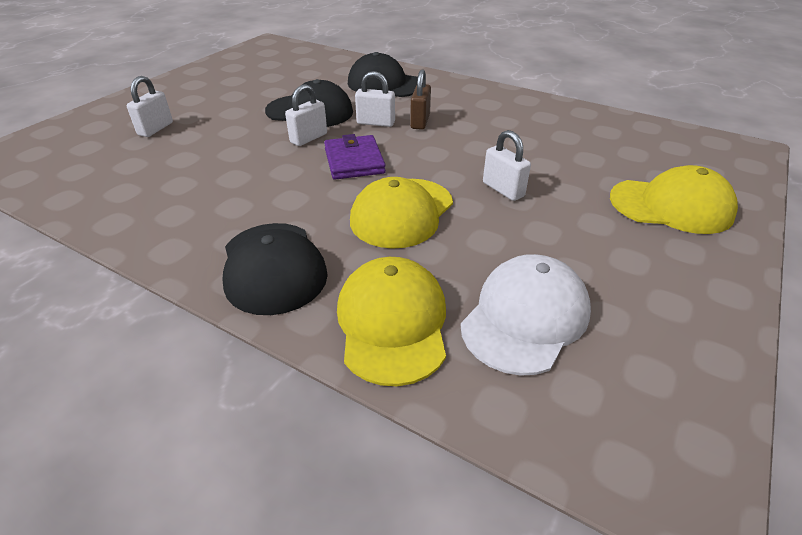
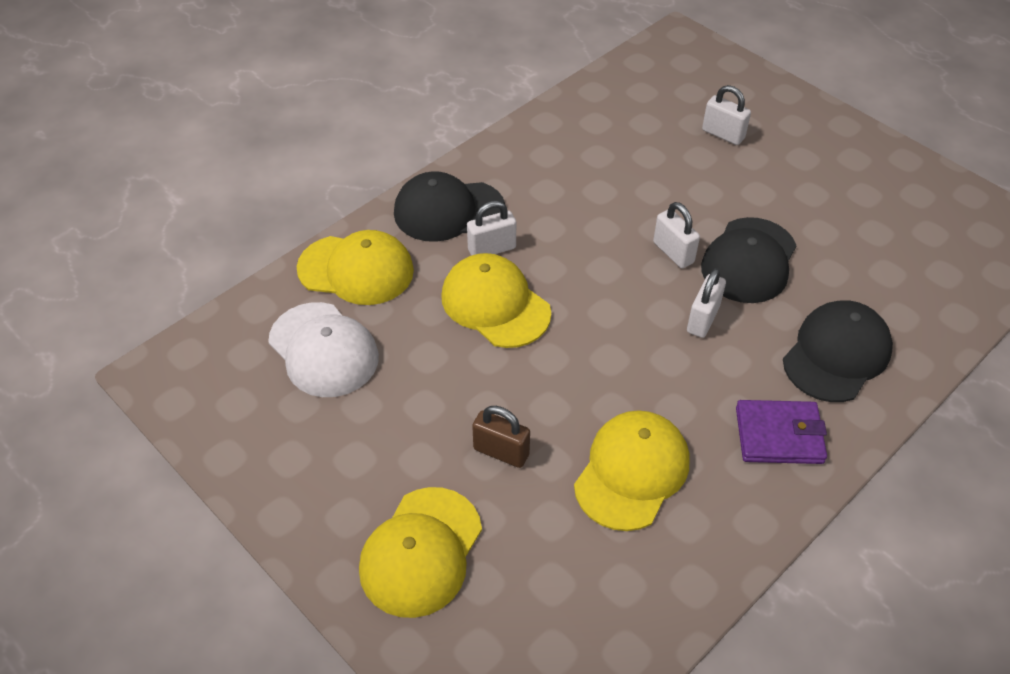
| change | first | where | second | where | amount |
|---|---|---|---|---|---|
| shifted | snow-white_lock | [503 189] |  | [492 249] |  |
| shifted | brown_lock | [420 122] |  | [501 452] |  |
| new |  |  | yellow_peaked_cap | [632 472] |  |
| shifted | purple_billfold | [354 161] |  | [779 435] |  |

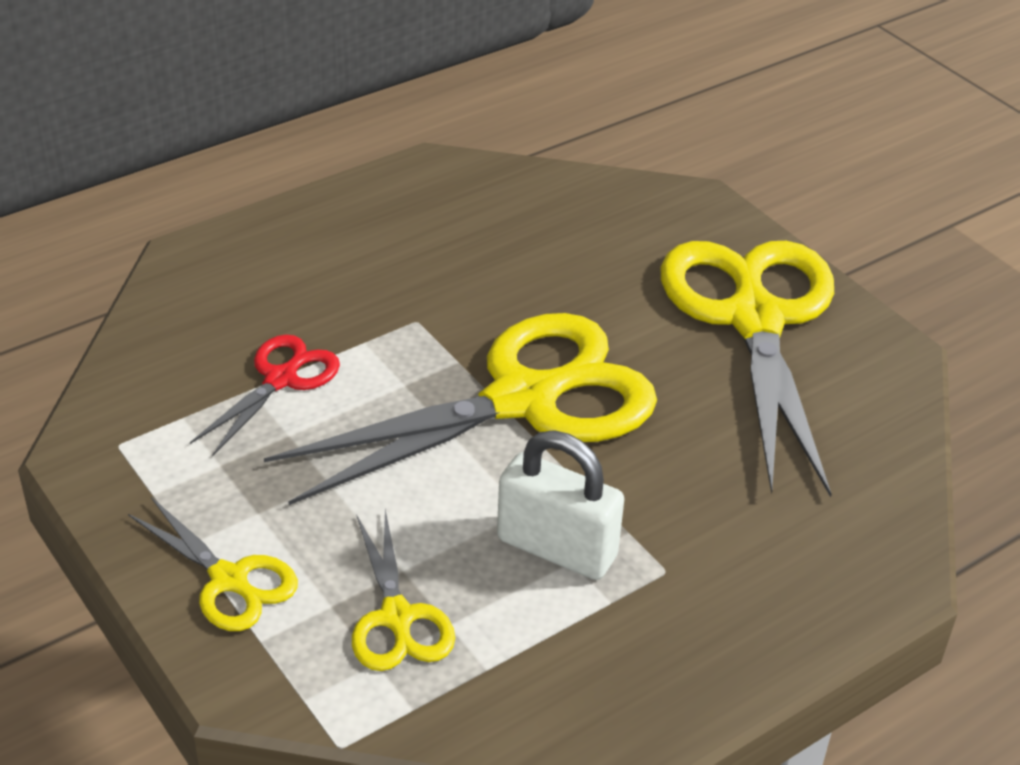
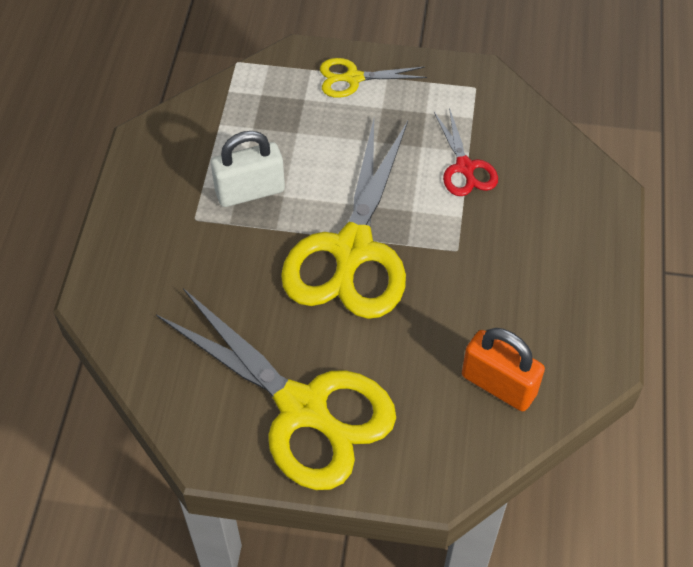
| change | first | where | second | where | amount |
|---|---|---|---|---|---|
| new |  |  | orange_lock | [498 385] |  |
| gone | yellow_scissors | [397 617] |  |  |  |

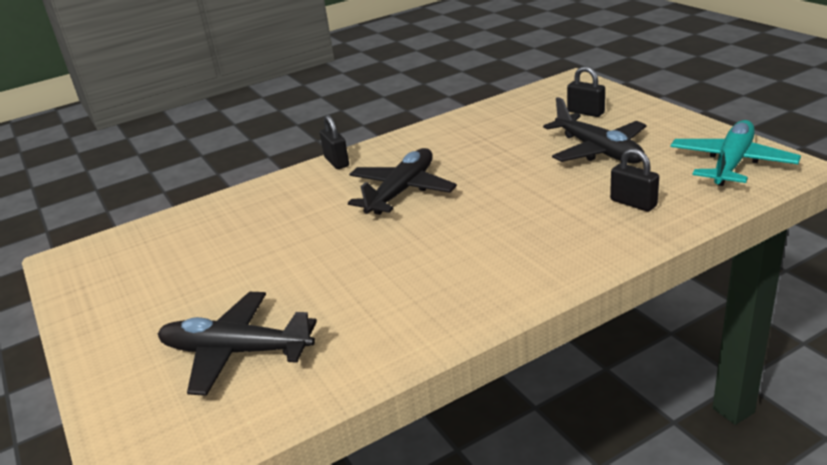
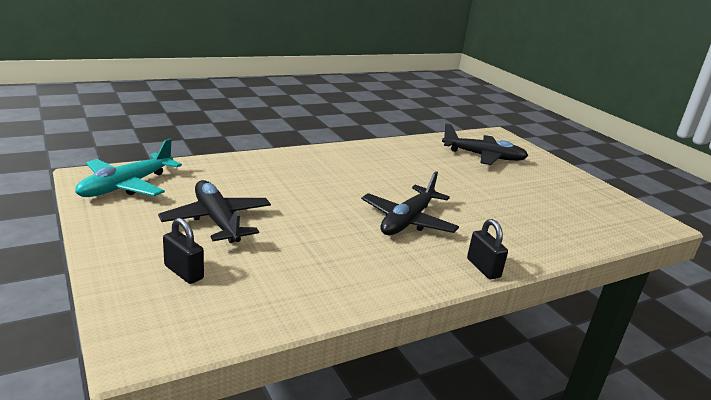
| change | first | where | second | where | amount |
|---|---|---|---|---|---|
| gone | ebony_lock | [633 203] |  |  |  |

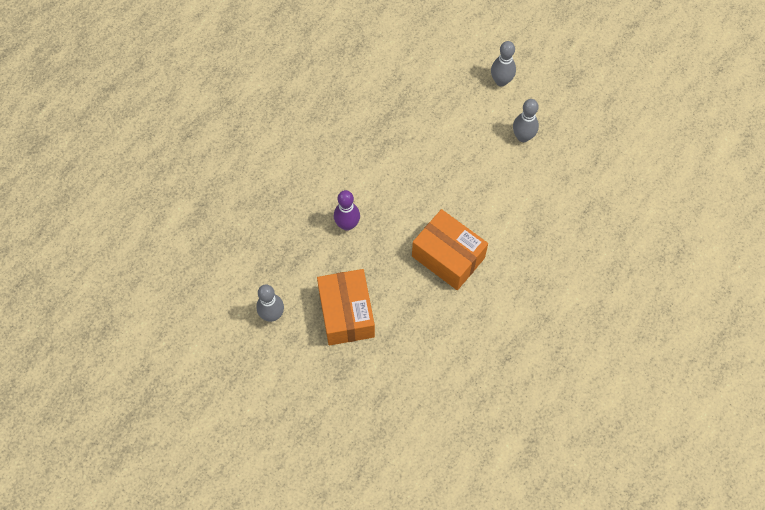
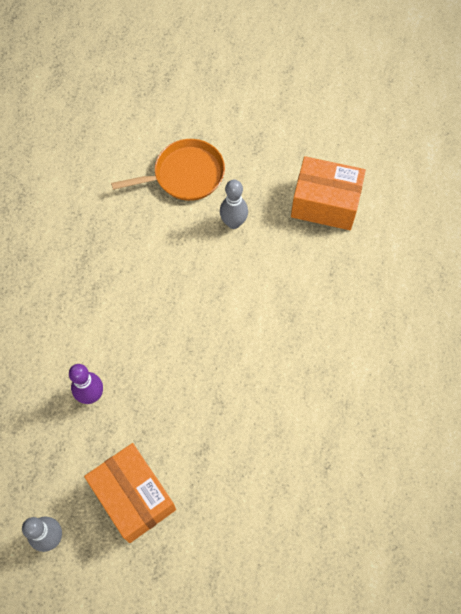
| change | first | where | second | where | amount |
|---|---|---|---|---|---|
| swapped | gray_skittle | [501 81] | orange_pan | [185 175] |  |
| shifted | orange_package | [448 257] |  | [325 203] |  |

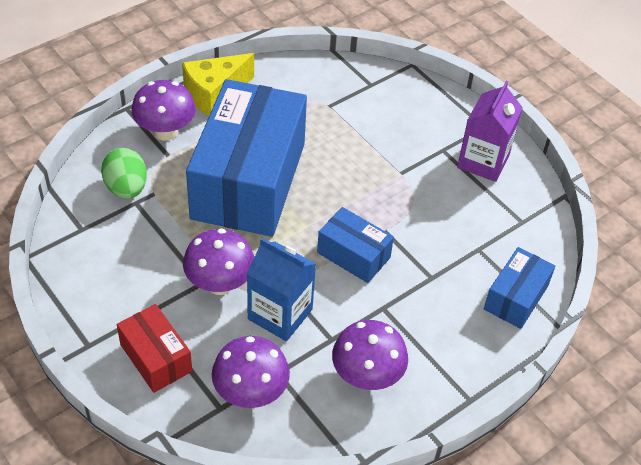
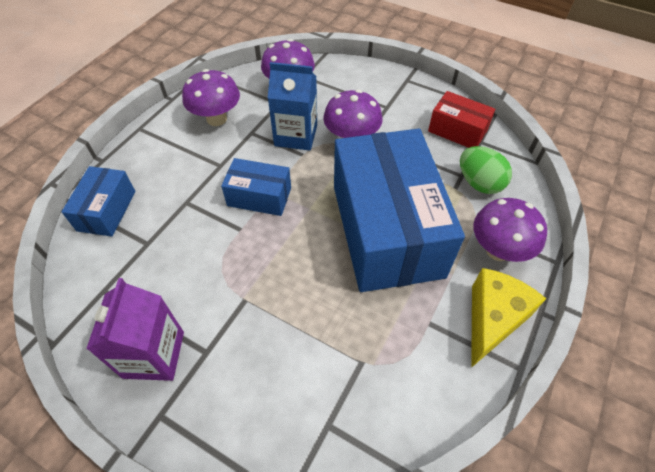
| change | first | where | second | where | amount |
|---|---|---|---|---|---|
| shifted | red_package | [156 358] |  | [457 131] |  |

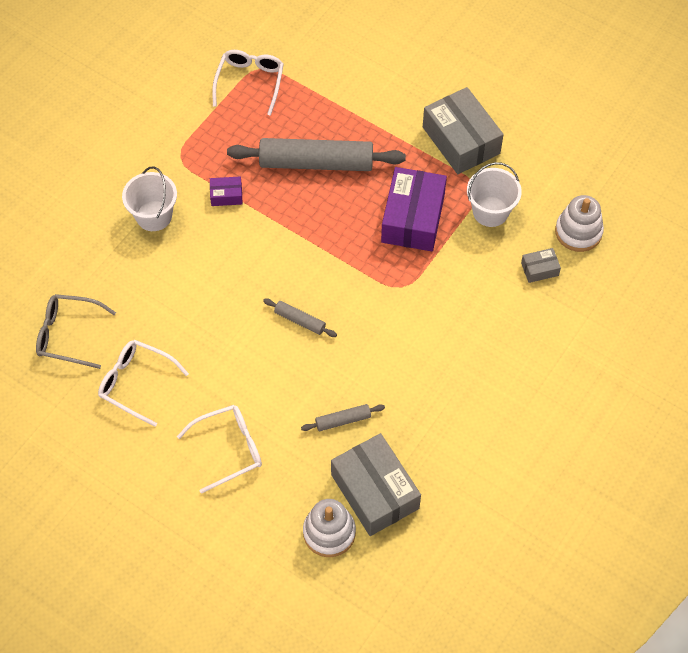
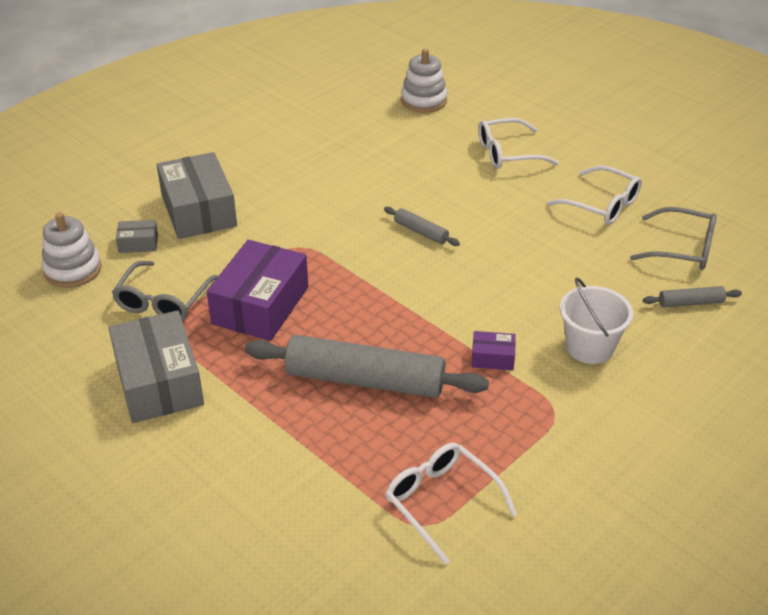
| change | first | where | second | where | amount |
|---|---|---|---|---|---|
| swapped | snow-white_sand_bucket | [490 211] | gray_eyeglasses | [163 300] |  |
| shifted | gray_package | [374 491] |  | [199 210] |  |
| rotated | snow-white_eyeglasses | [250 83] |  | [442 503] | 120 degrees clockwise |
| shifted | gray_rolling_pin | [343 420] |  | [690 302] |  |

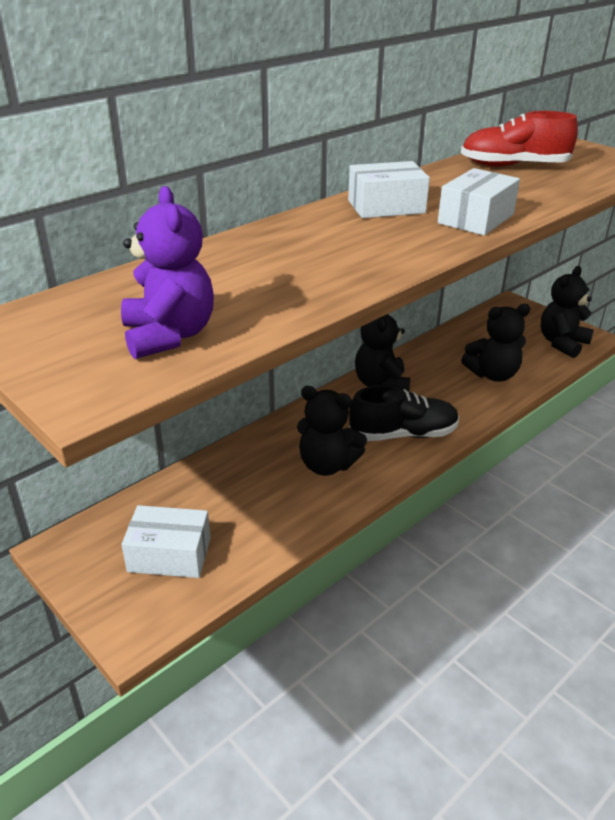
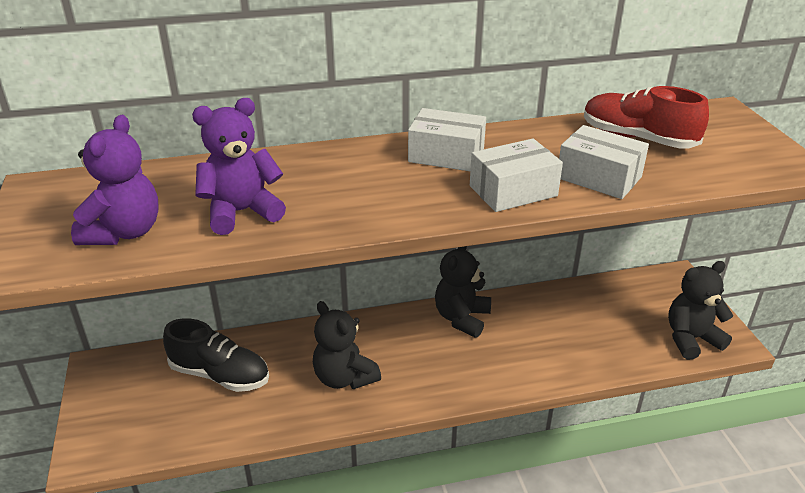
| change | first | where | second | where | amount |
|---|---|---|---|---|---|
| shifted | ebony_sneaker | [403 434] |  | [220 375] |  |
| new |  |  | purple_teddy_bear | [241 212] |  |
| shifted | snow-white_package | [169 554] |  | [599 177] |  |
| gone | ebony_teddy_bear | [493 374] |  |  |  |

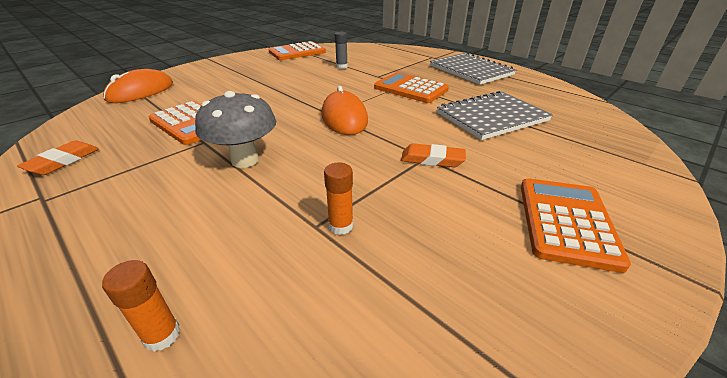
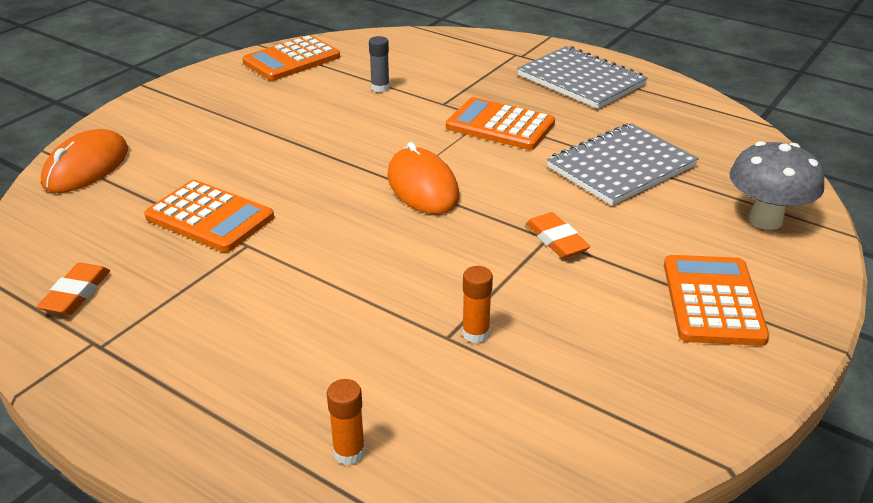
| change | first | where | second | where | amount |
|---|---|---|---|---|---|
| rotated | orange_pencil_eraser | [432 159] |  | [556 240] | 60 degrees clockwise |
| shifted | gray_mushroom | [245 160] |  | [765 220] |  |

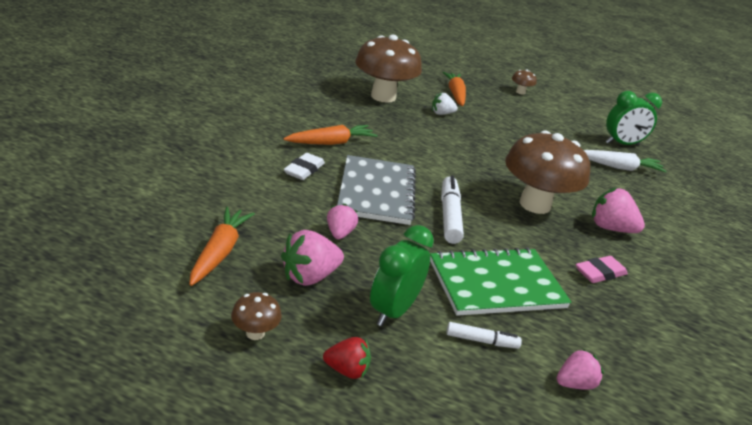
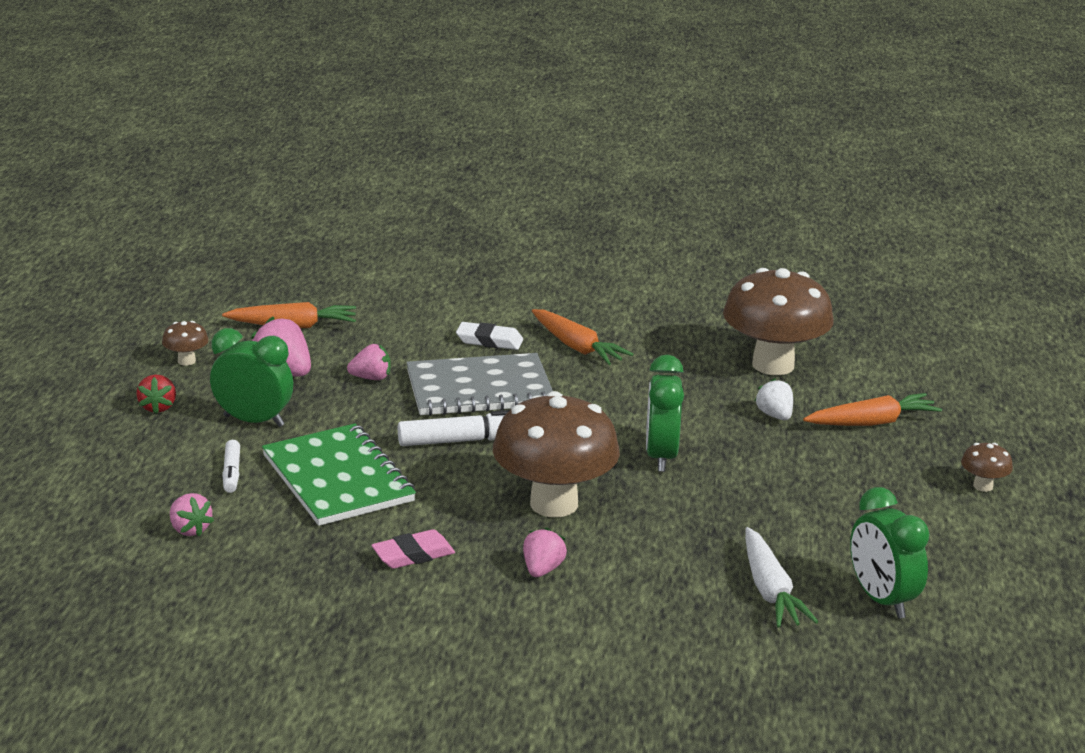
| change | first | where | second | where | amount |
|---|---|---|---|---|---|
| rotated | rose-pink_pencil_eraser | [600 273] |  | [413 555] | 75 degrees counterclockwise |
| scaled | rose-pink_berry | [610 228] |  | [542 569] | x0.64 |
| new |  |  | leaf-green_bedside_clock | [661 456] |  |

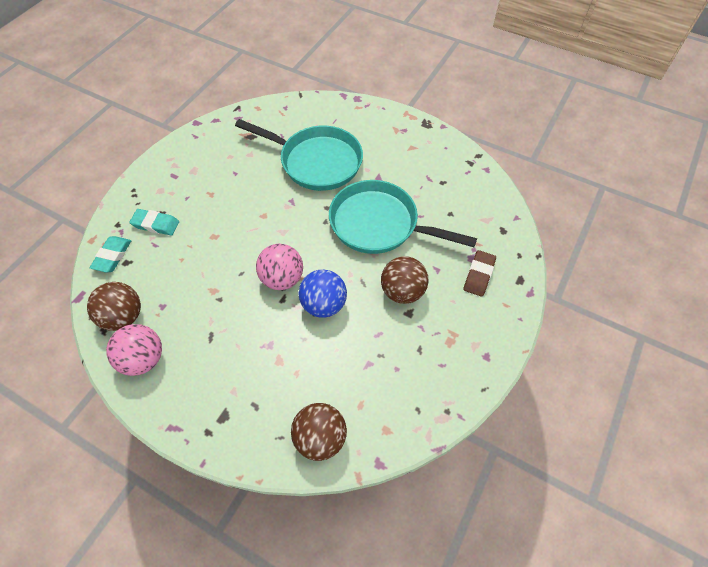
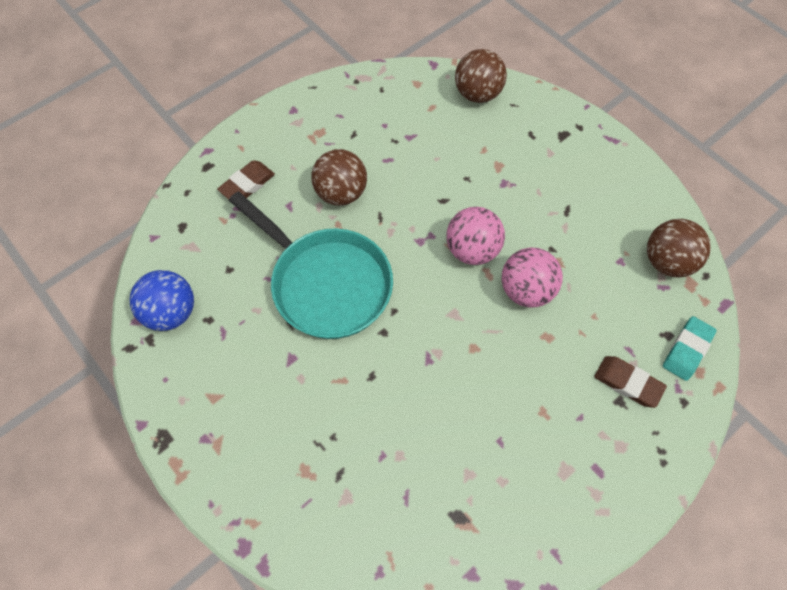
| change | first | where | second | where | amount |
|---|---|---|---|---|---|
| shifted | blue_play_ball | [324 304] |  | [171 312] |  |
| shifted | rose-pink_play_ball | [143 359] |  | [526 290] |  |
| repainted | turquoise_pencil_eraser | [156 224] | brown_pencil_eraser | [628 383] |  |
| gone | turquoise_pan | [316 162] |  |  |  |

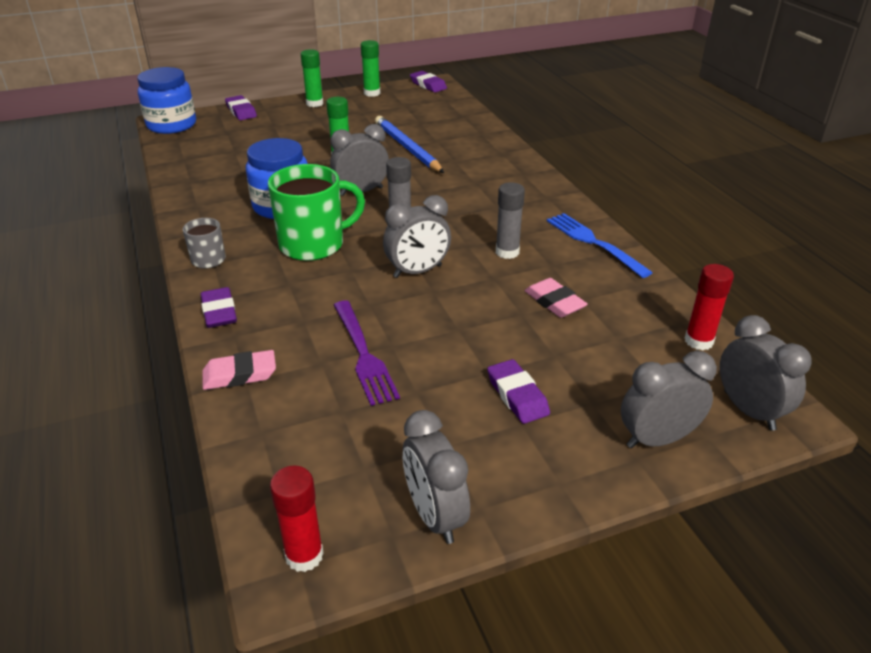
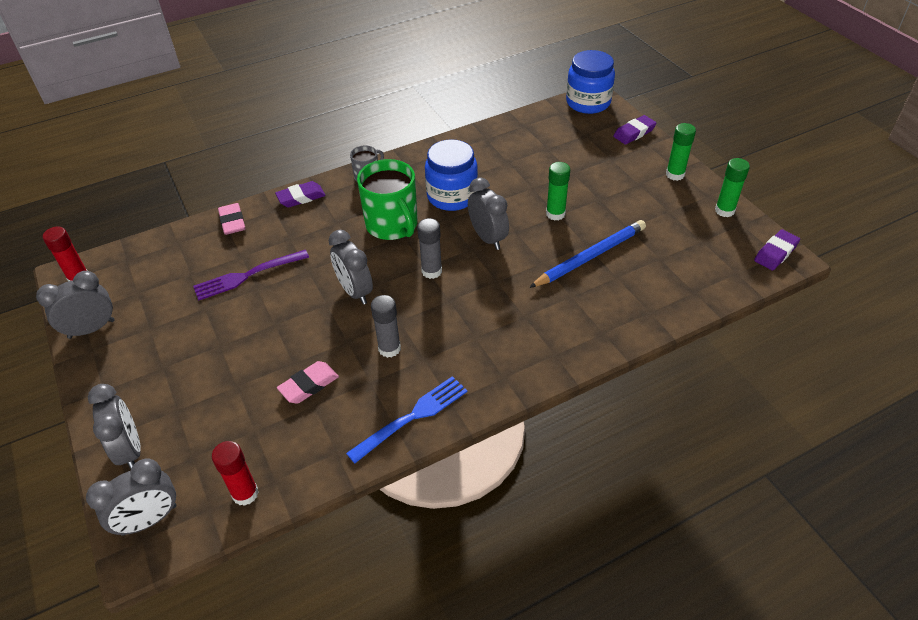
| change | first | where | second | where | amount |
|---|---|---|---|---|---|
| gone | purple_pencil_eraser | [517 395] |  |  |  |

